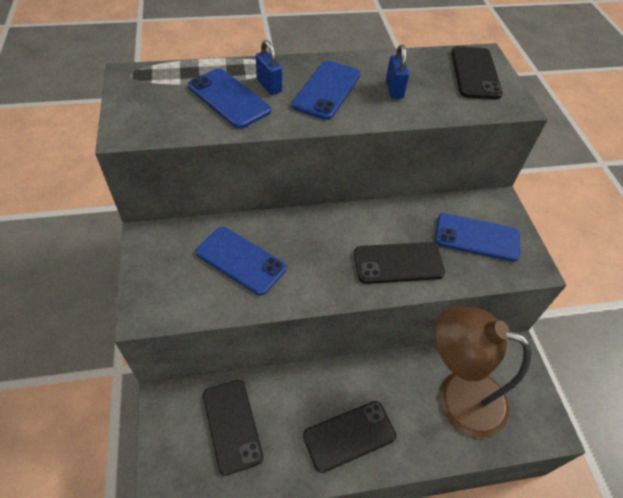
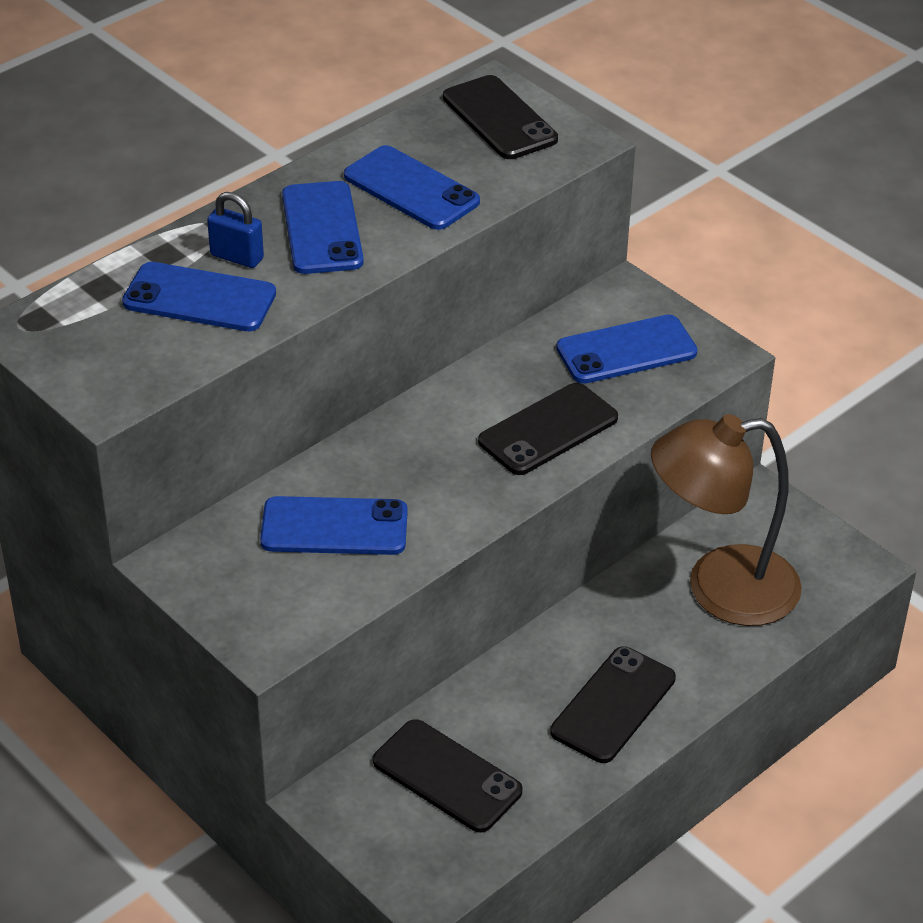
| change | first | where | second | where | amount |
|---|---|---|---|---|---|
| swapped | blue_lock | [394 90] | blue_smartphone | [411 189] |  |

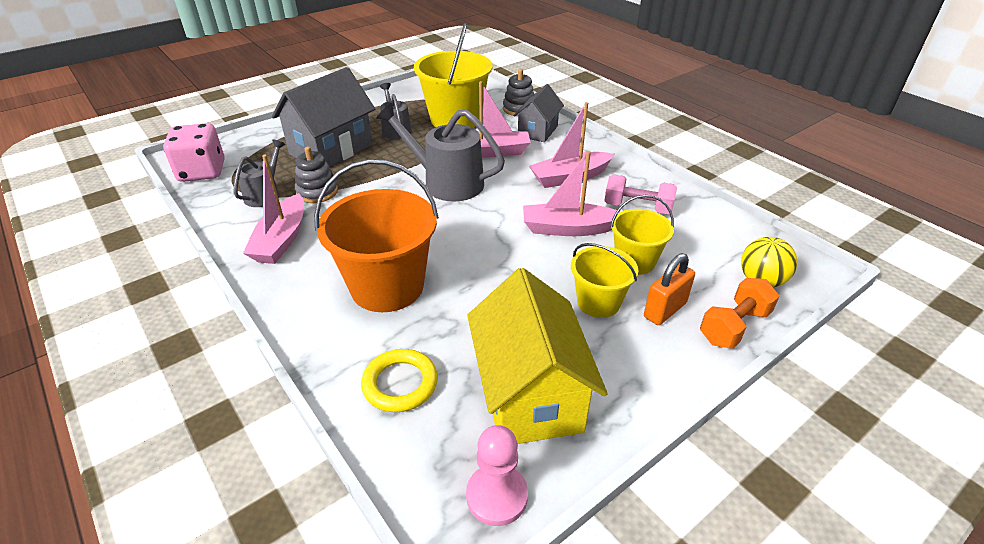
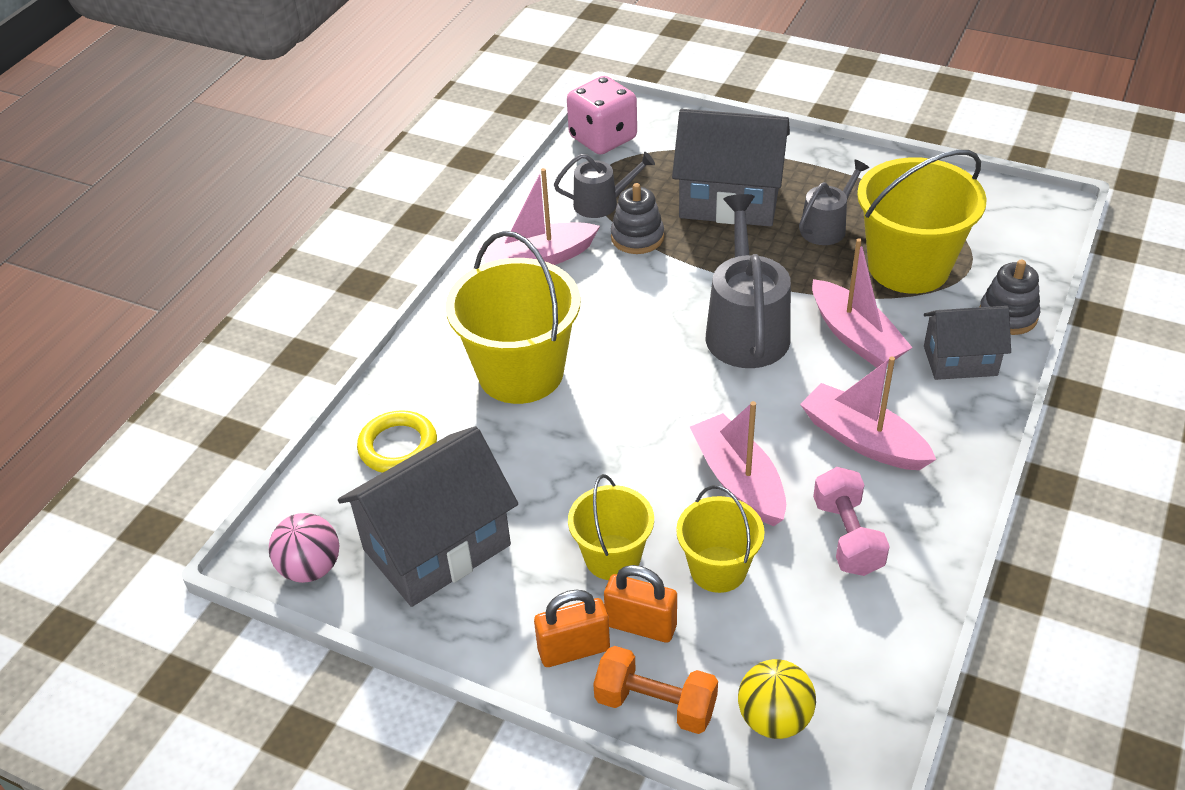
| change | first | where | second | where | amount |
|---|---|---|---|---|---|
| swapped | rose-pink_game_pawn | [497 496] | rose-pink_play_ball | [311 568] |  |
| repainted | yellow_house | [530 395] | gray_house | [437 547] |  |
| repainted | orange_sand_bucket | [387 287] | yellow_sand_bucket | [520 372] |  |
| new |  |  | orange_lock | [574 650] |  |

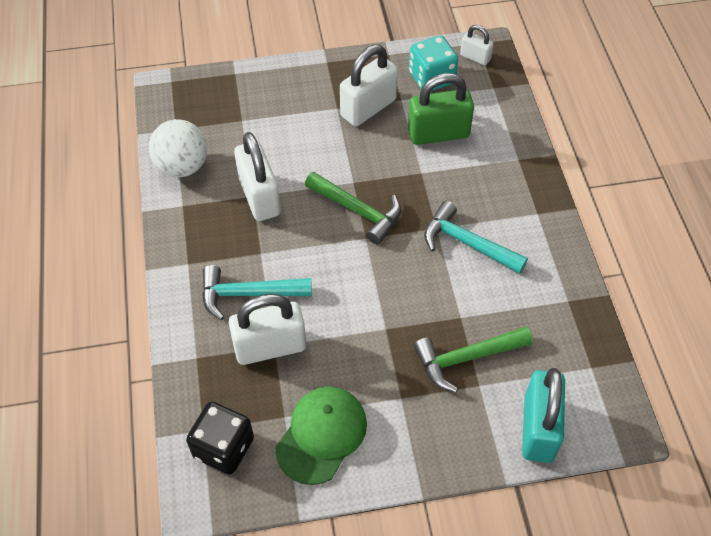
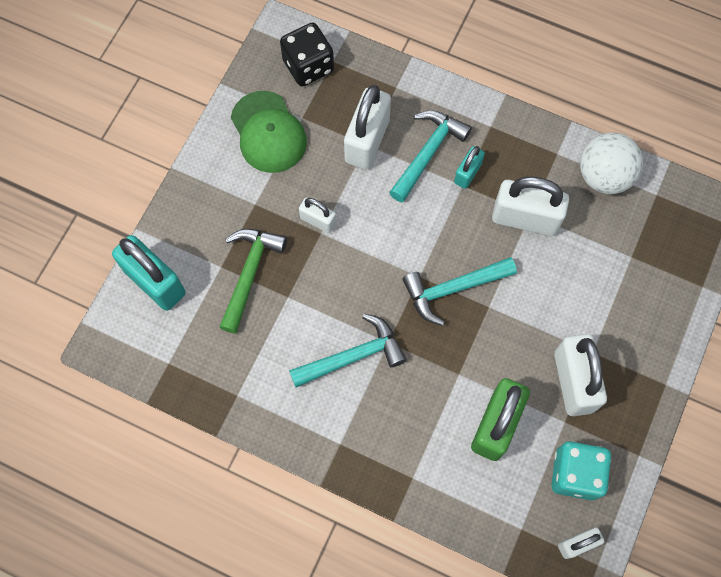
| change | first | where | second | where | amount |
|---|---|---|---|---|---|
| new |  |  | snow-white_lock | [318 221] |  |
| repainted | leaf-green_claw_hammer | [358 211] | turquoise_claw_hammer | [453 289] |  |
| new |  |  | turquoise_lock | [467 173] |  |

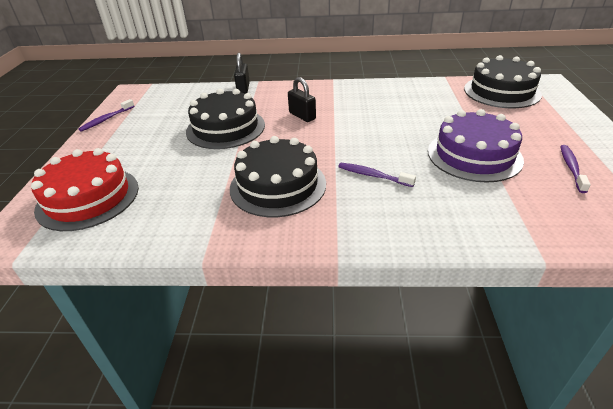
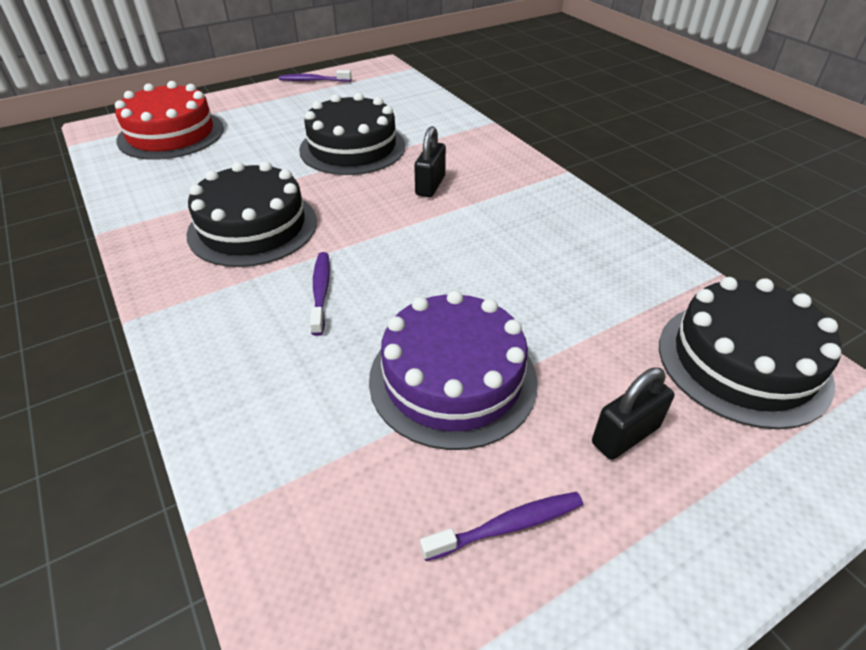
| change | first | where | second | where | amount |
|---|---|---|---|---|---|
| shifted | ebony_lock | [243 88] |  | [625 435] |  |

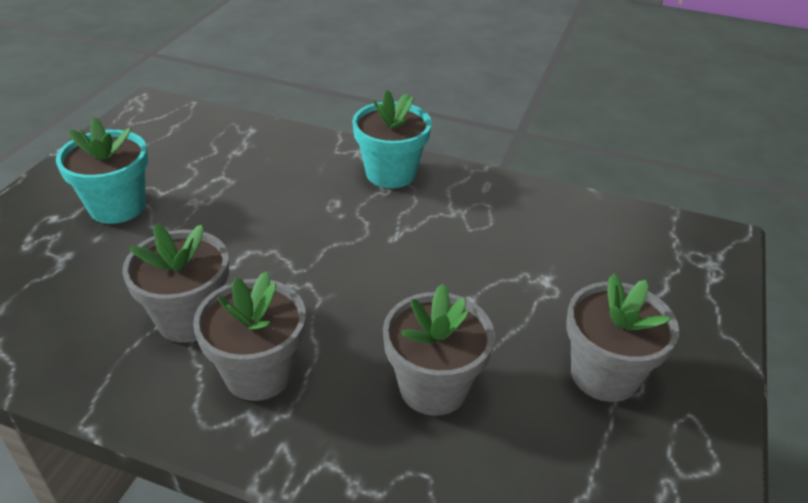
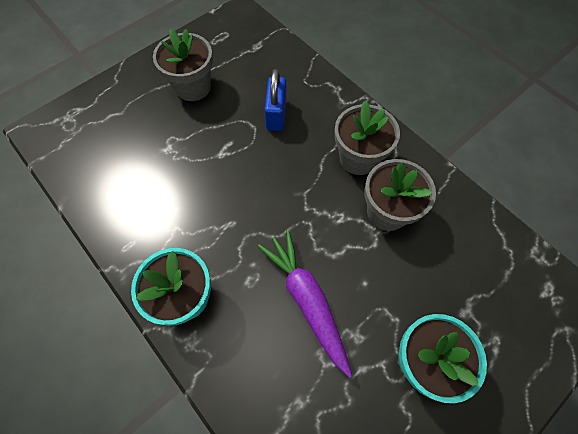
| change | first | where | second | where | amount |
|---|---|---|---|---|---|
| new |  |  | purple_toy_carrot | [307 300] |  |
| swapped | gray_flower_pot | [433 387] | blue_lock | [276 114] |  |

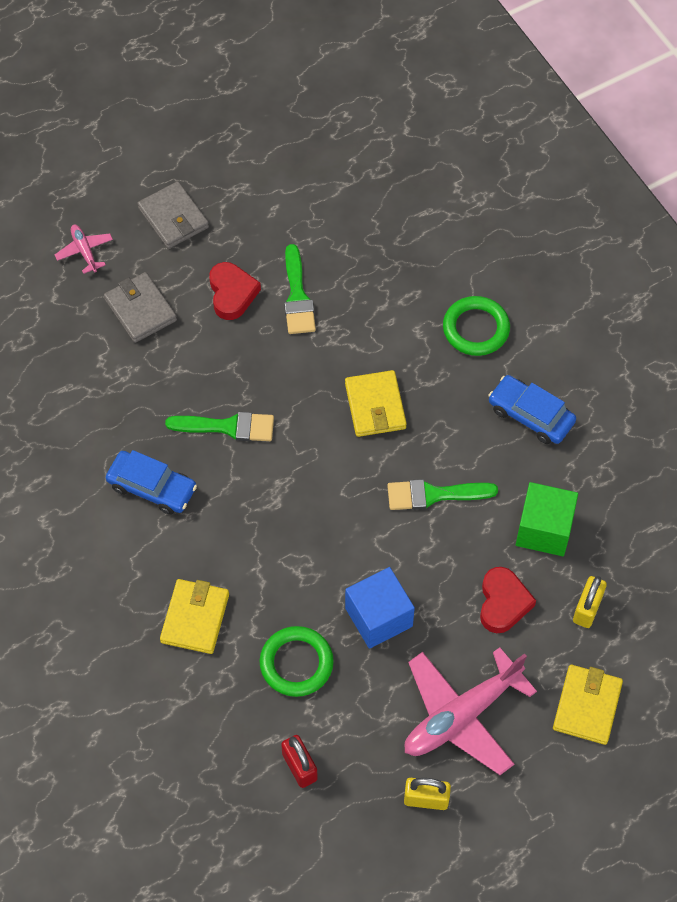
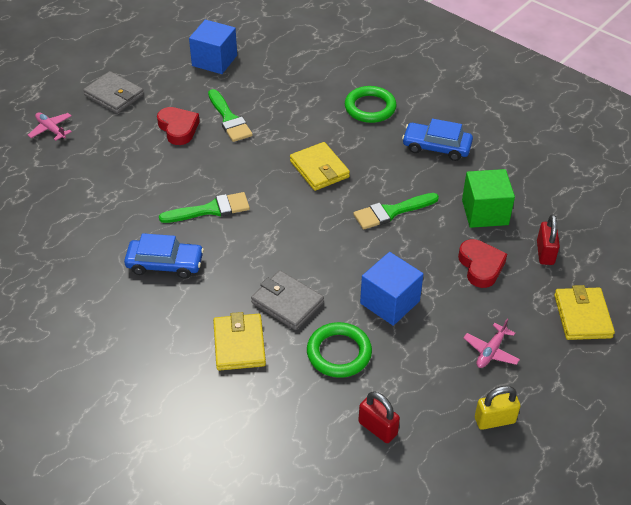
| change | first | where | second | where | amount |
|---|---|---|---|---|---|
| new |  |  | blue_cube | [214 60] |  |
| shifted | gray_billfold | [140 310] |  | [287 302] |  |
| scaled | rose-pink_aeroplane | [462 716] |  | [491 351] | x0.46 |
| repainted | yellow_lock | [587 609] | red_lock | [545 253] |  |

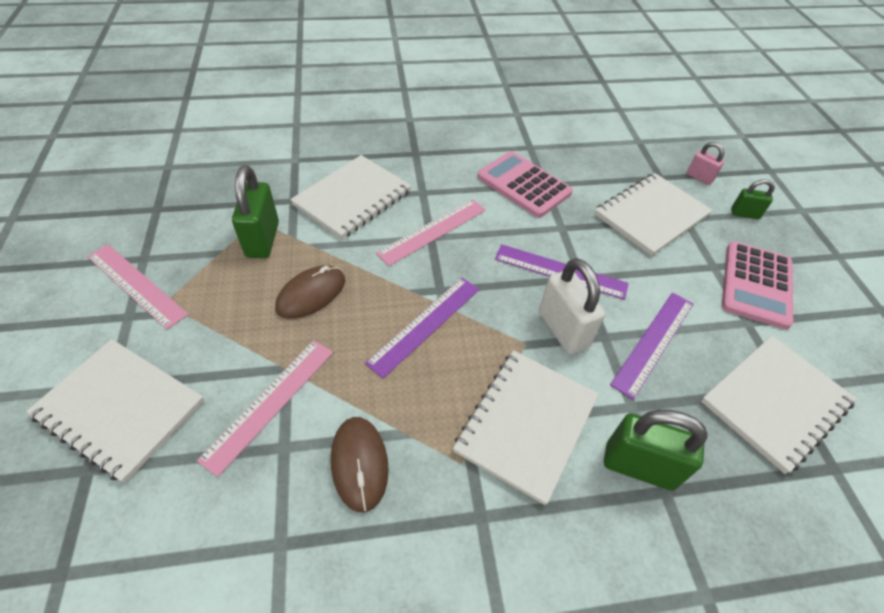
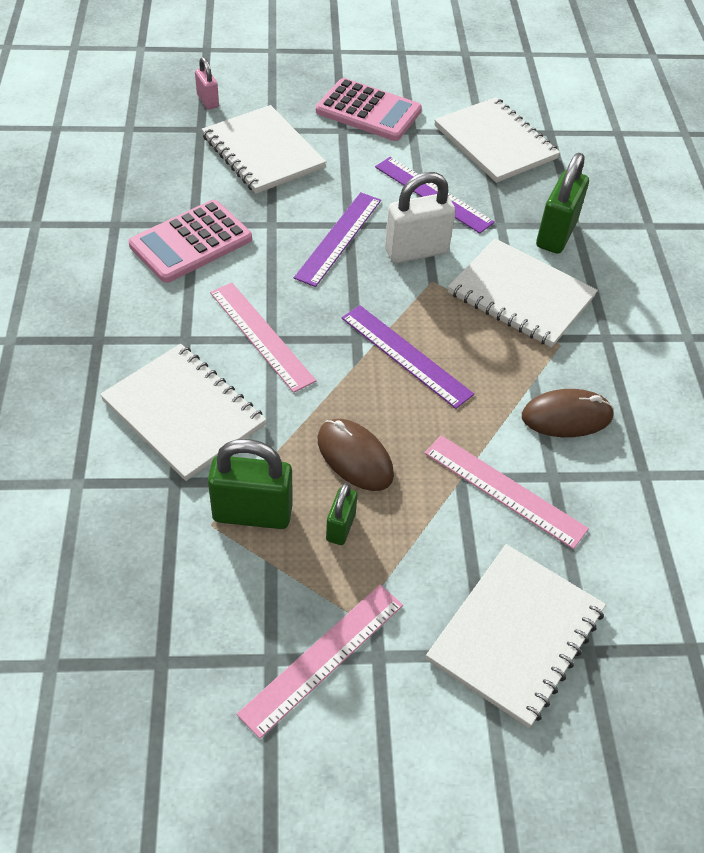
| change | first | where | second | where | amount |
|---|---|---|---|---|---|
| rotated | rose-pink_lock | [699 177] |  | [208 101] | 75 degrees counterclockwise |
| shifted | leaf-green_lock | [744 214] |  | [340 527] |  |

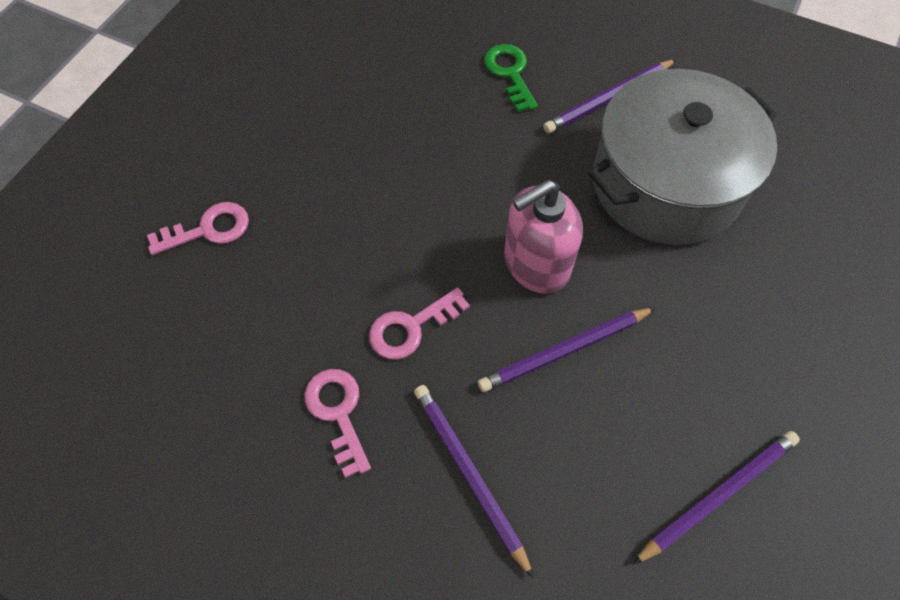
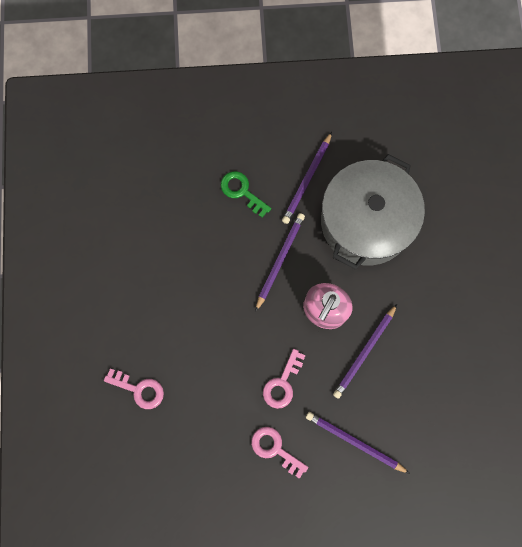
| change | first | where | second | where | amount |
|---|---|---|---|---|---|
| rotated | rose-pink_key | [208 230] |  | [139 389] | 75 degrees clockwise |
| shifted | purple_pencil | [717 495] |  | [279 260] |  |

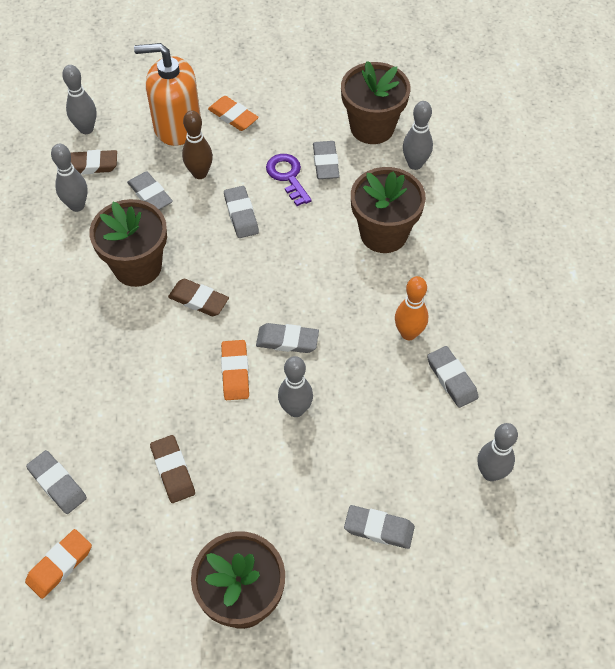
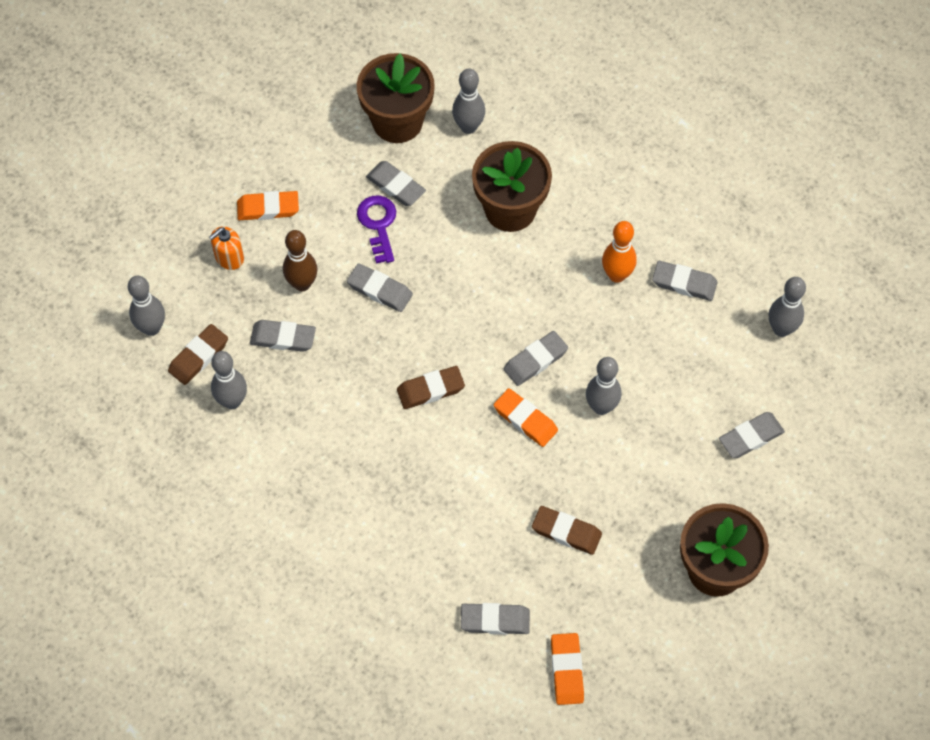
| change | first | where | second | where | amount |
|---|---|---|---|---|---|
| scaled | orange_pump_bottle | [177 125] |  | [229 257] | x0.48 |
| rotated | purple_key | [287 176] |  | [378 224] | 60 degrees clockwise |
| gone | brown_flower_pot | [137 266] |  |  |  |

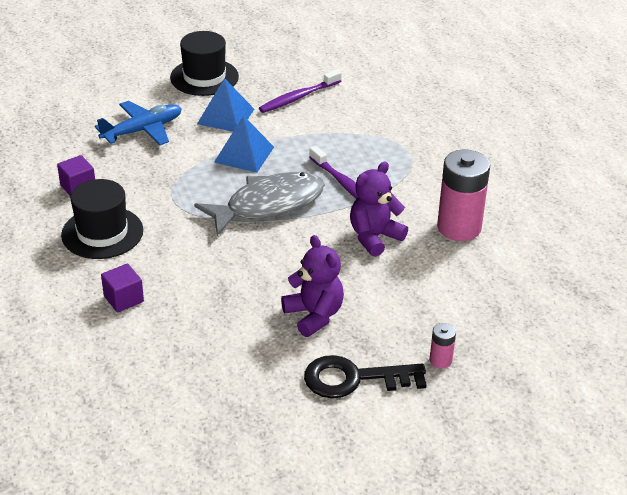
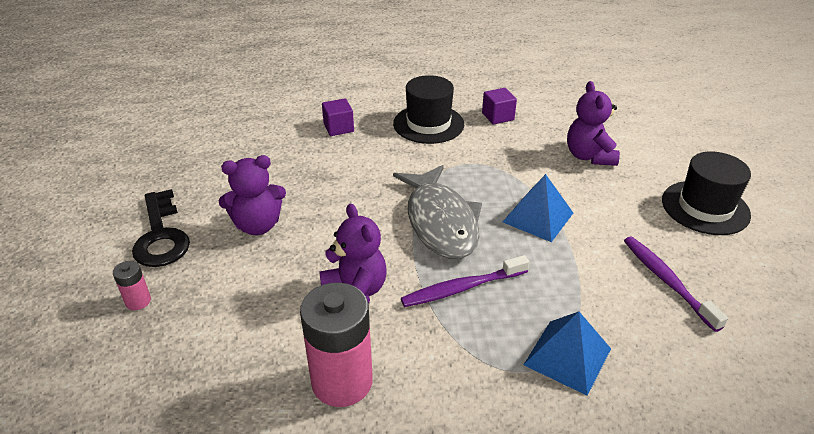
| change | first | where | second | where | amount |
|---|---|---|---|---|---|
| rotated | ebony_key | [354 379] |  | [161 236] | 150 degrees clockwise |
| shifted | blue_pyramid_shape | [225 116] |  | [567 356] |  |
| swapped | blue_aeroplane | [143 130] | purple_teddy_bear | [589 156] |  |

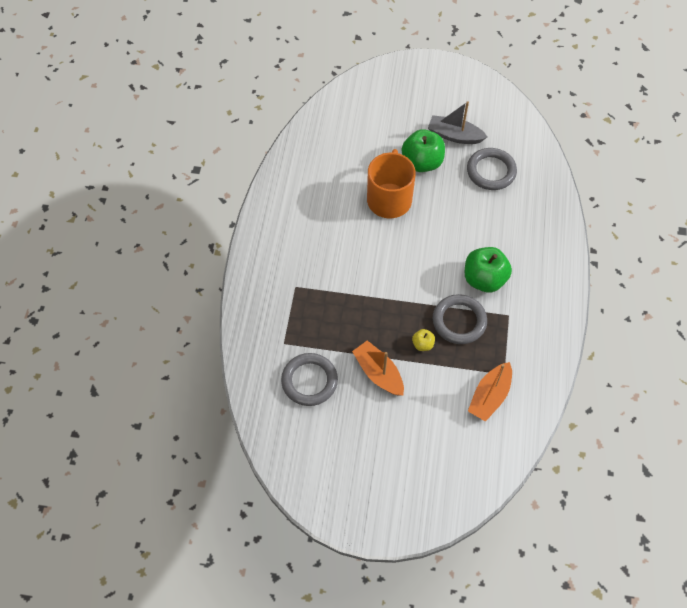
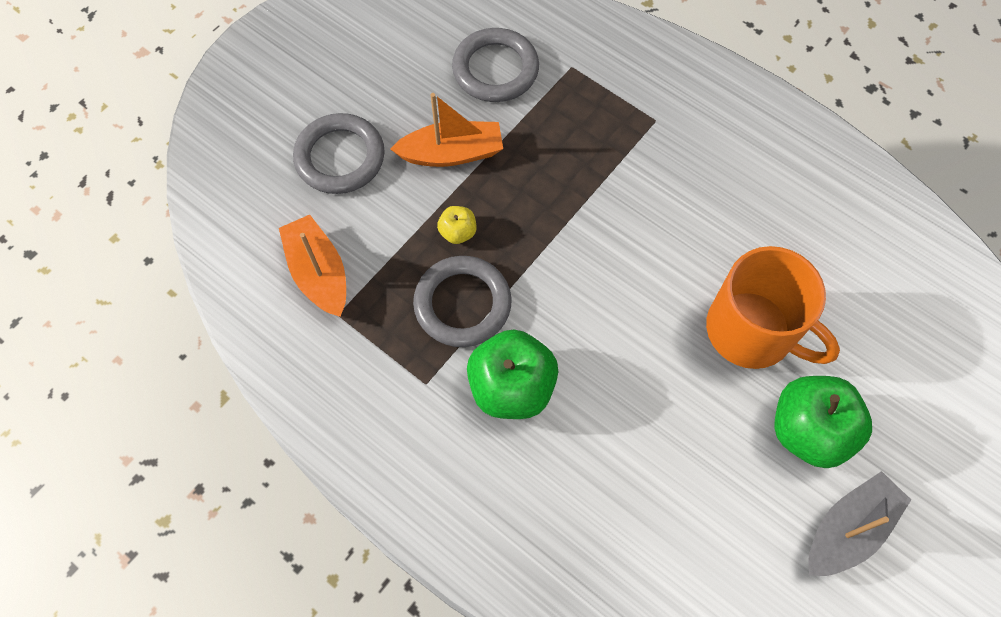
| change | first | where | second | where | amount |
|---|---|---|---|---|---|
| shifted | gray_hoop | [491 171] |  | [340 157] |  |

